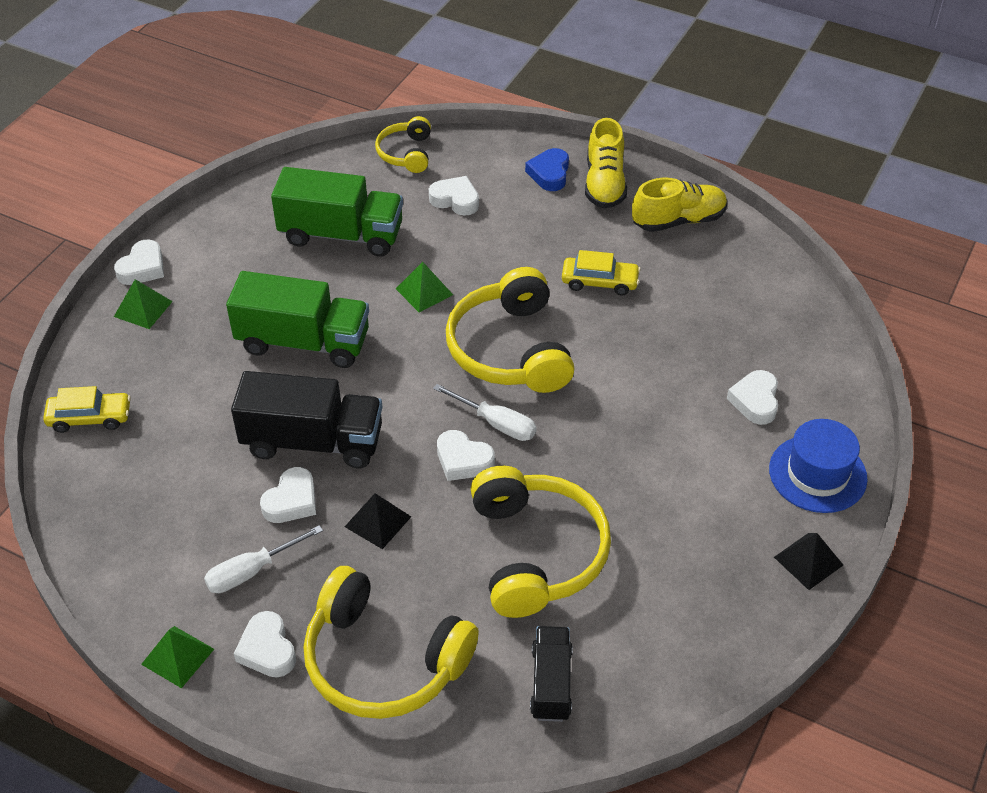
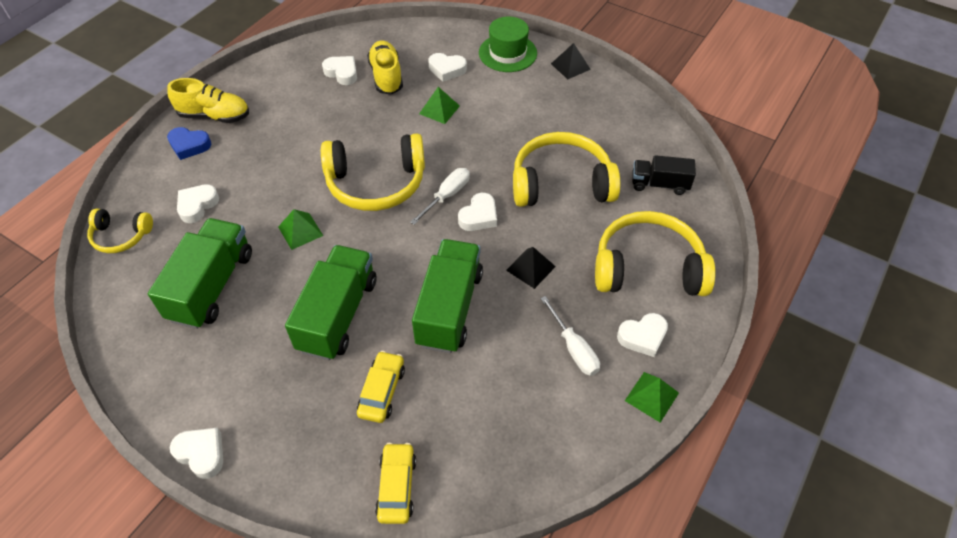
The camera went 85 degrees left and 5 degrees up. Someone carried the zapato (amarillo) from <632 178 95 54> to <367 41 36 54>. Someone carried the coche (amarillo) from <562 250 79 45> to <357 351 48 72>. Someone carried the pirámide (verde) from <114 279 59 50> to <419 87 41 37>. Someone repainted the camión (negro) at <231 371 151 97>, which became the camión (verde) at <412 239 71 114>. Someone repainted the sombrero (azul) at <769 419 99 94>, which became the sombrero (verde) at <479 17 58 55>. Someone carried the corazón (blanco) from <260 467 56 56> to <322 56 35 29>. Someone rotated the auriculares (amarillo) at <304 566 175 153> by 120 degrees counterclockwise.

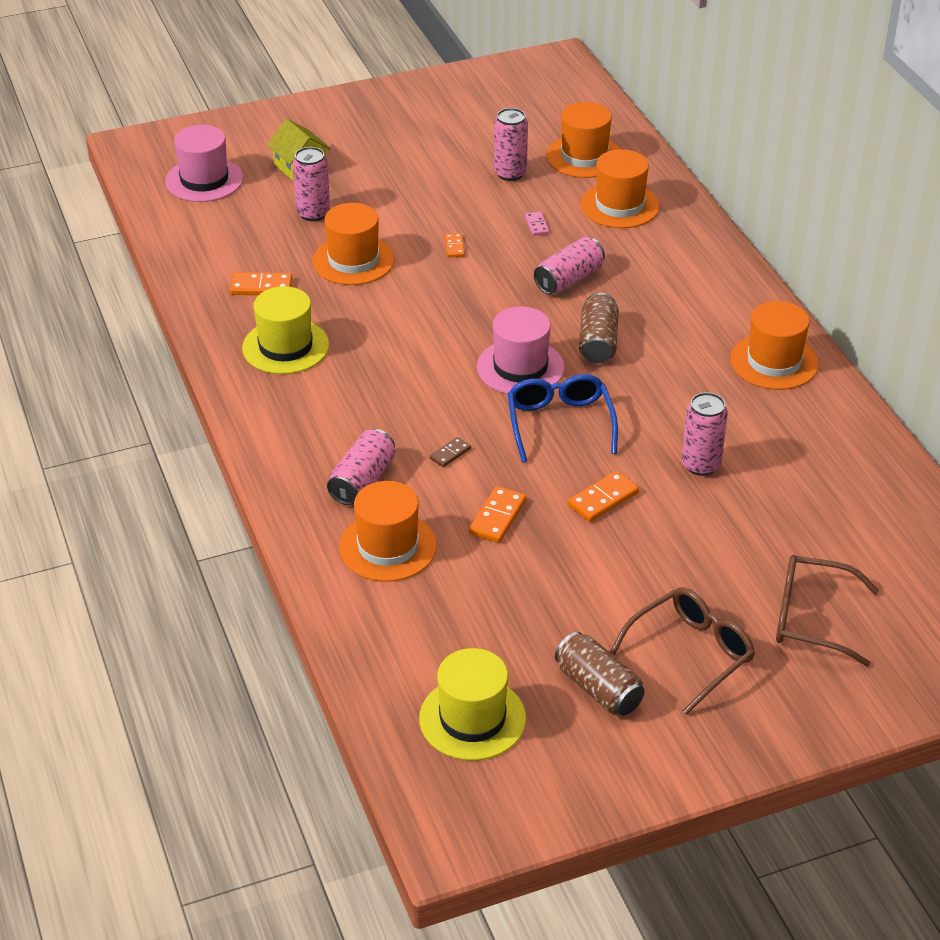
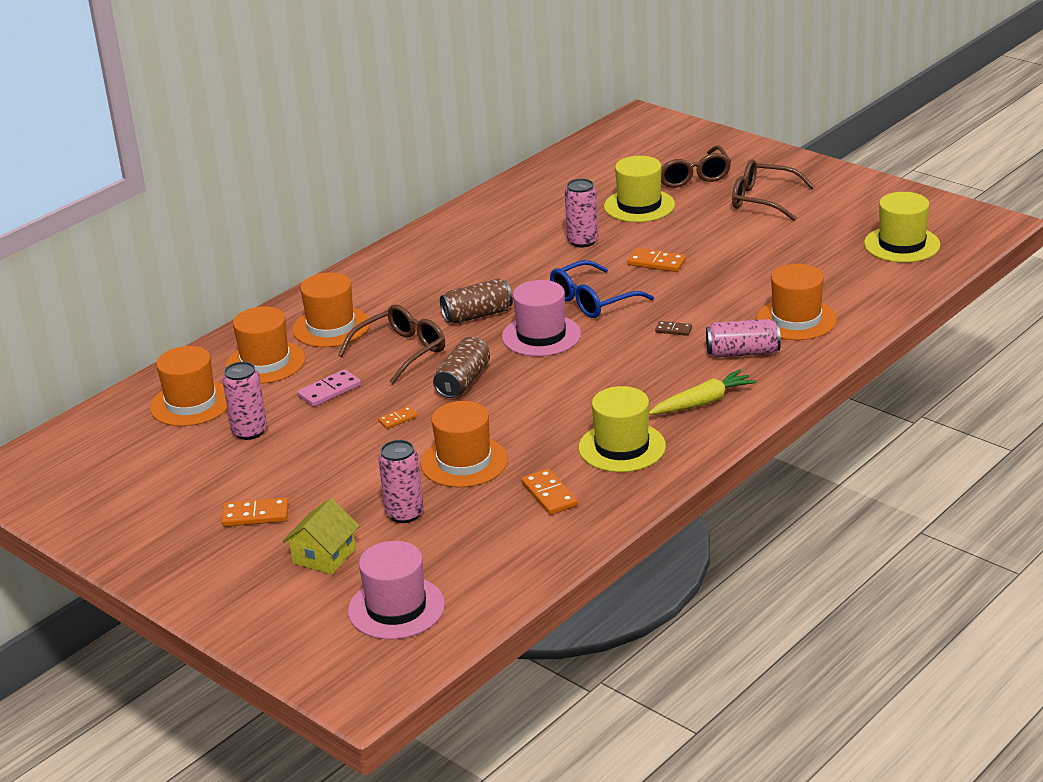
The camera went 115 degrees left and 10 degrees down. Someone scaled the ficha de dominó (rosa) at <525 212 24 24> by 1.66. Someone swapped the lata (rosa) at <534 237 71 58> for the gafas (marrón) at <338 304 107 80>. Someone carried the sombrero (naranja) from <730 301 89 89> to <292 273 78 74>. Someone carried the ficha de dominó (naranja) from <469 486 57 57> to <222 497 67 30>. Someone carried the lata (marrón) from <555 632 90 84> to <433 337 57 61>. Someone put down the sombrero (amarillo) at <604 156 71 66>. Someone put down the zanahoria (amarillo) at <649 369 108 46>.

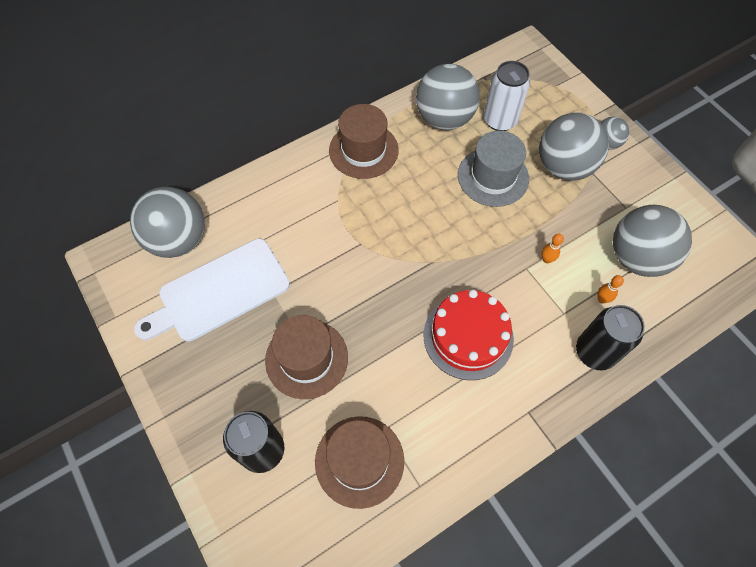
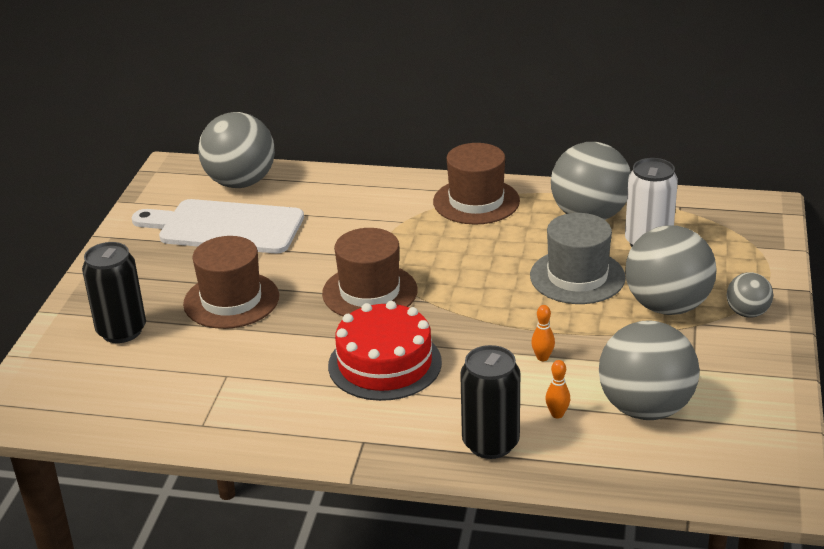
The camera went 45 degrees right and 30 degrees down. Someone carried the sombrero (marrón) from <315 416 89 93> to <322 228 96 88>.

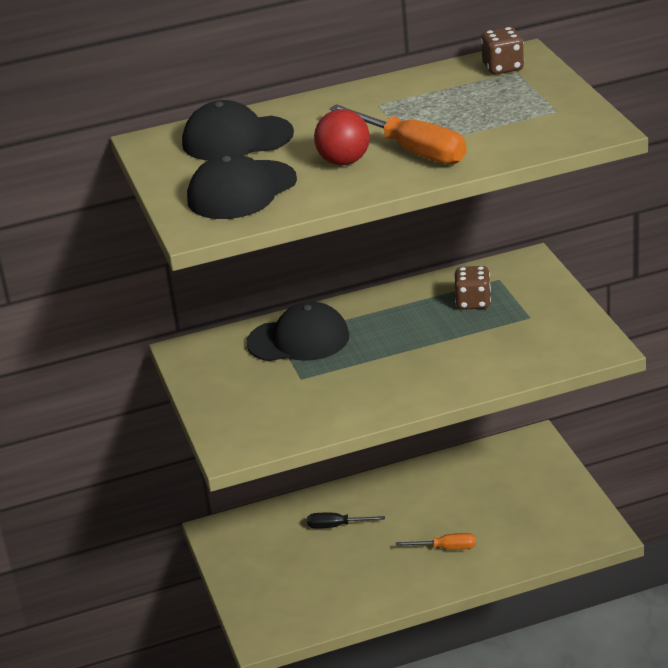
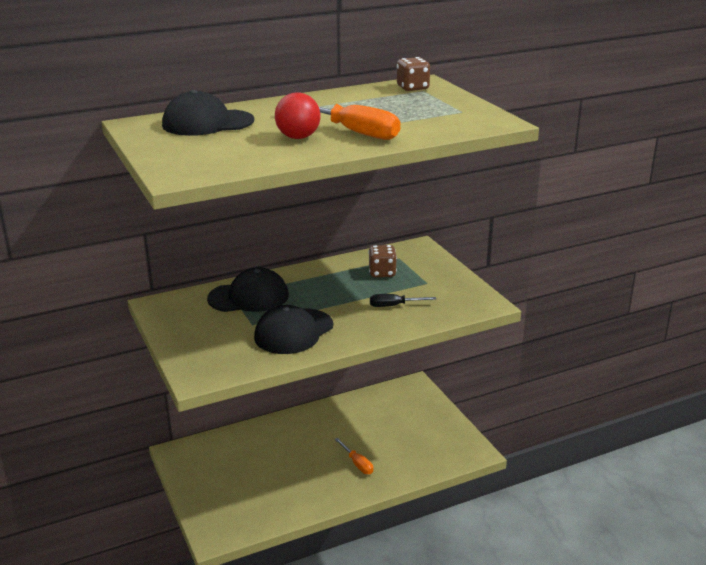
The camera went 10 degrees left and 5 degrees down. Someone carried the gorra (negro) from <187 154 110 65> to <254 305 79 49>. Someone carried the destornillador (negro) from <307 513 78 16> to <370 294 66 13>. Someone rotated the destornillador (naranja) at <396 533 80 17> by 60 degrees clockwise.

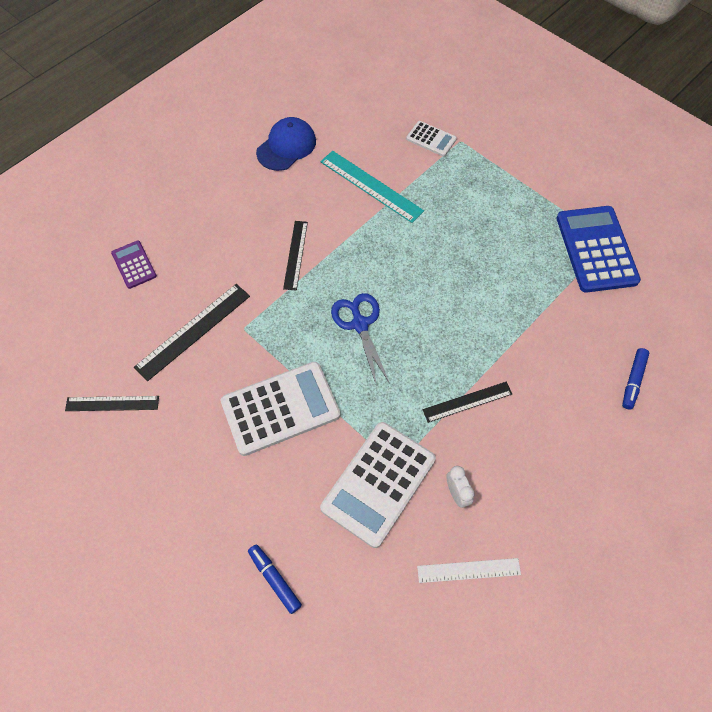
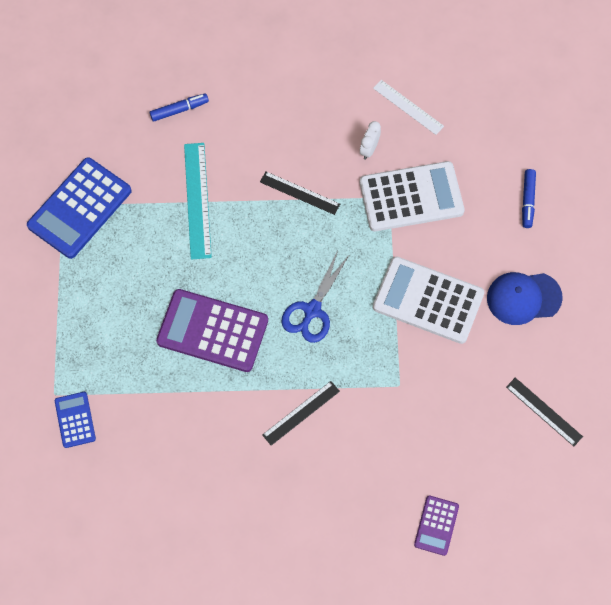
The camera went 135 degrees left and 5 degrees up. Someone carried the gorra (azul) from <256 117 60 54> to <487 272 76 53>. Someone repainted the calculadora (blanco) at <406 121 51 36>, which became the calculadora (azul) at <55 392 41 56>. Someone carried the regla (turquesa) from <320 151 104 72> to <184 143 28 117>. Someone took away the regla (negro) at <134 284 116 97>. Someone put down the calculadora (morado) at <156 289 112 83>.

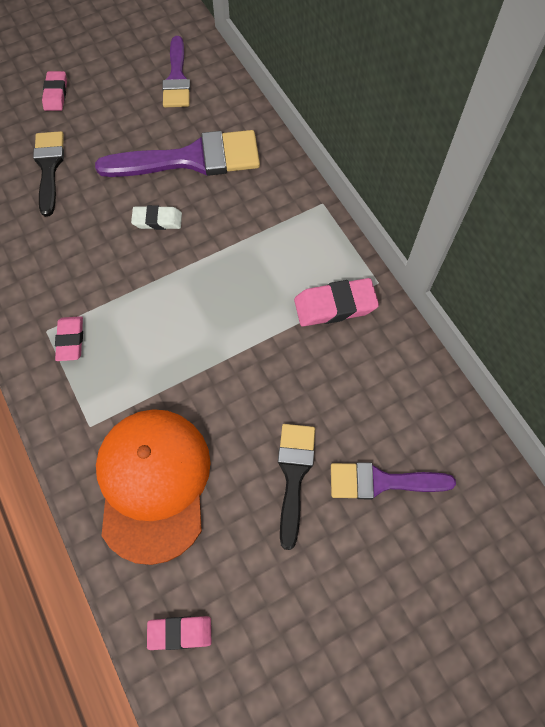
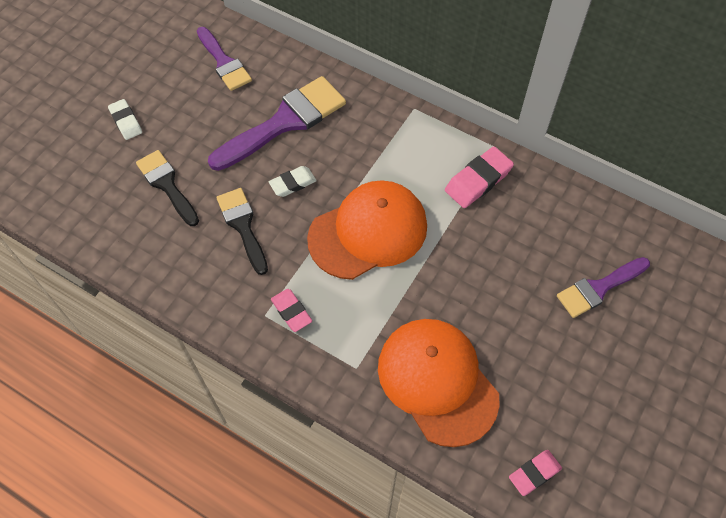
The camera went 30 degrees left and 5 degrees down. Someone repainted the goma de borrar (rosa) at <42 71 25 40>, which became the goma de borrar (blanco) at <108 99 34 41>. Someone carried the pincel (negro) from <278 424 37 126> to <216 188 52 87>. Someone put down the gorra (naranja) at <307 180 120 100>.

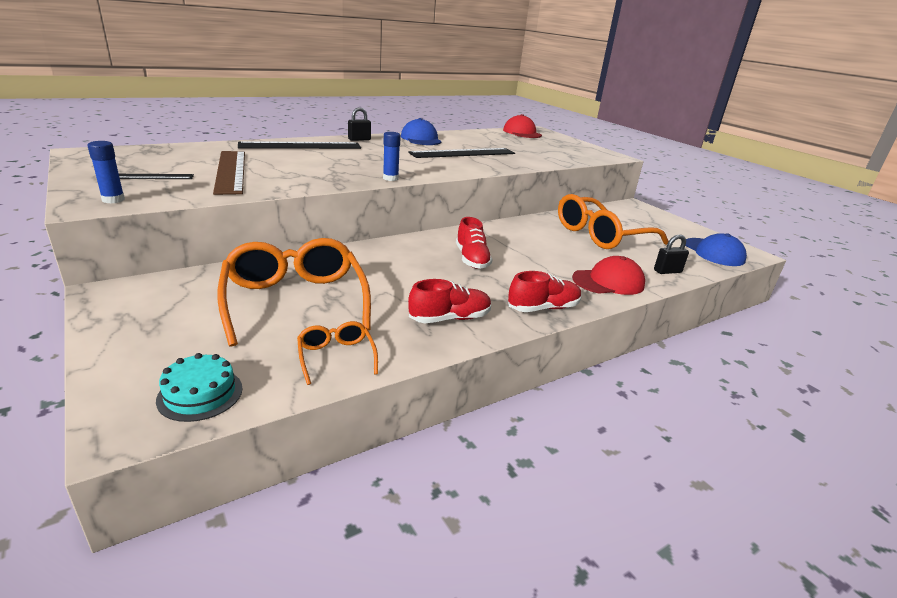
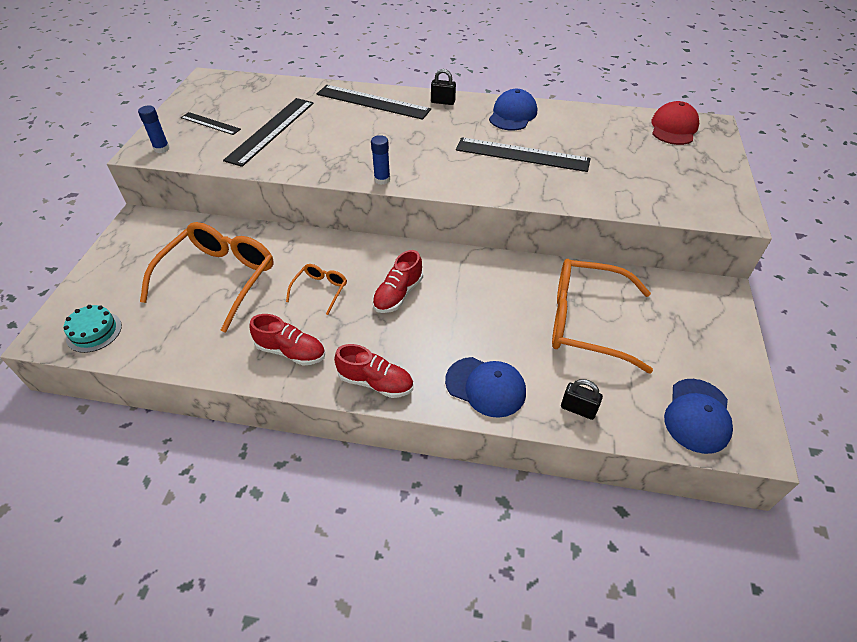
The camera went 45 degrees right and 20 degrees up. Someone repainted the regla (marrón) at <213 151 32 44>, which became the regla (negro) at <223 98 91 69>. Someone repainted the gorra (rojo) at <572 256 73 39>, which became the gorra (azul) at <445 357 81 61>. Someone carried the gafas (naranja) from <297 321 81 64> to <286 264 61 51>.

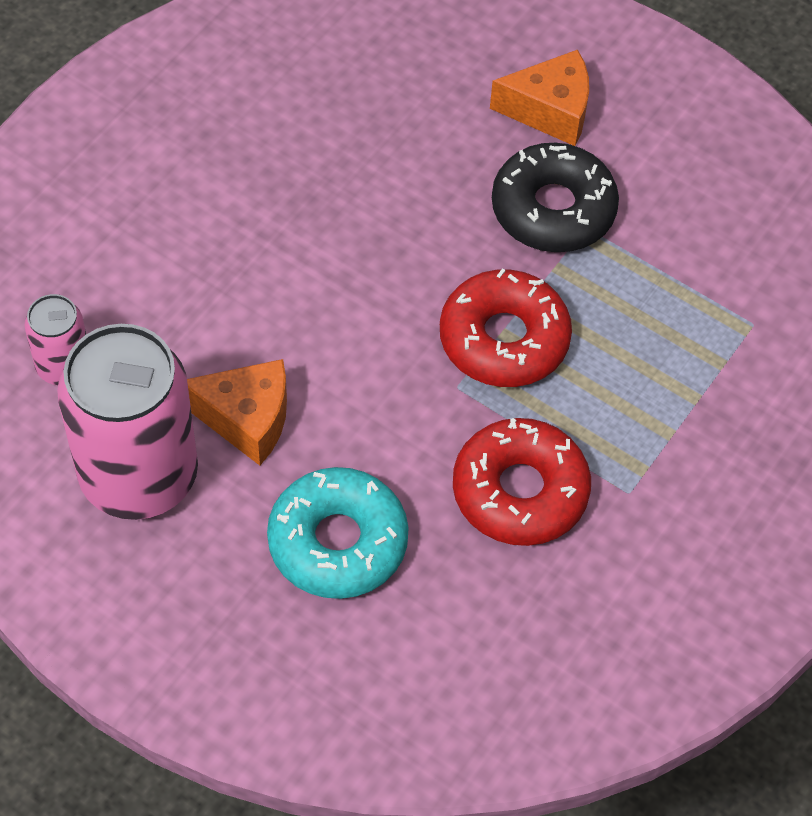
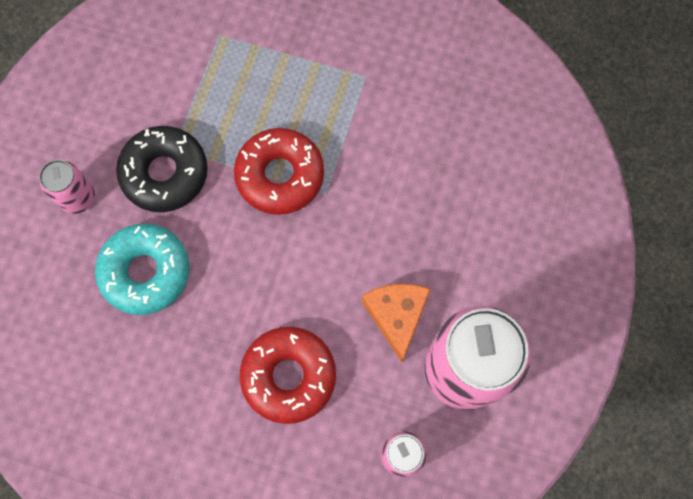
The camera went 105 degrees left and 15 degrees up. Someone swapped the queso (naranja) at <490 49 99 97> for the lata (rosa) at <39 160 56 54>. Someone carried the rosquilla (rojo) from <453 418 138 128> to <240 327 96 97>. Someone carried the rosquilla (turquesa) from <267 467 142 132> to <95 224 94 91>.

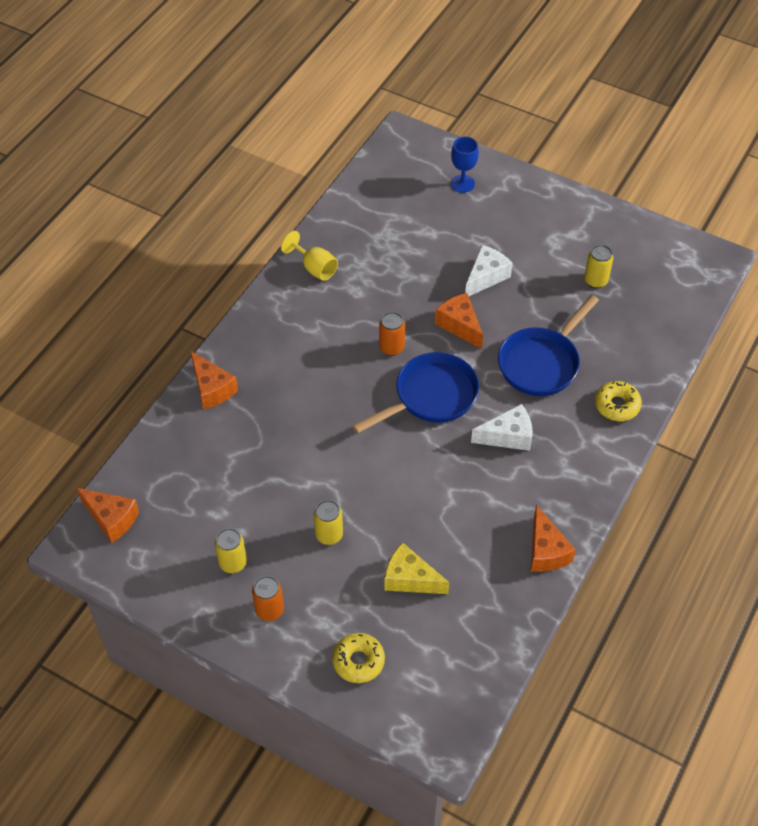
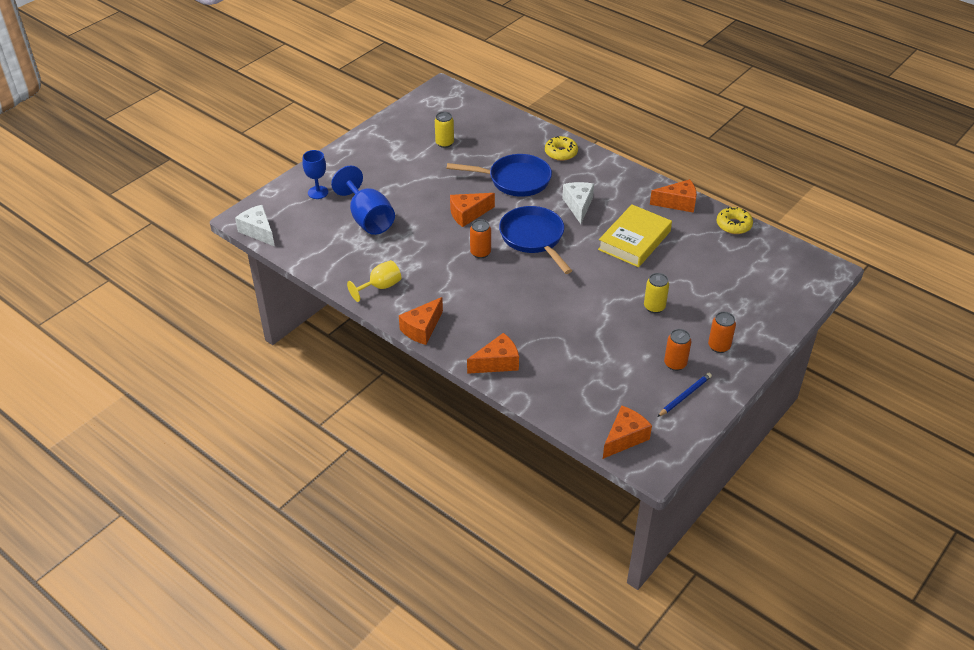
The camera went 80 degrees left and 10 degrees down. Someone carried the queso (blanco) from <465 245 47 51> to <235 205 40 41>. Someone rotated the sartén (azul) at <498 295 101 101> by 45 degrees counterclockwise. Someone repainted the lata (amarillo) at <215 528 32 45>, which became the lata (naranja) at <664 329 27 42>. Someone took away the queso (amarillo) at <384 543 65 51>. Someone carried the rosquilla (amarillo) from <332 633 53 50> to <716 207 37 27>. Someone put down the copa (azul) at <331 166 64 69>. Someone put down the libro (amarillo) at <598 204 74 63>. Someone put down the queso (naranja) at <399 297 44 48>. Someone put down the lápiz (azul) at <657 373 55 44>.

